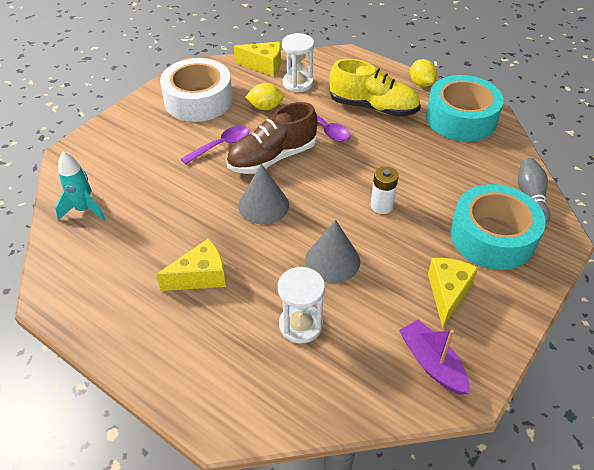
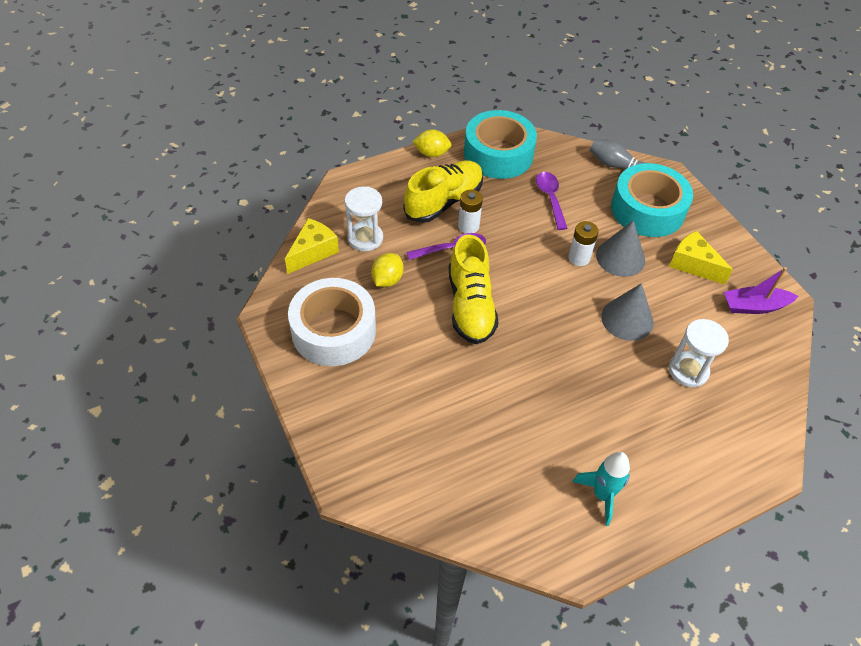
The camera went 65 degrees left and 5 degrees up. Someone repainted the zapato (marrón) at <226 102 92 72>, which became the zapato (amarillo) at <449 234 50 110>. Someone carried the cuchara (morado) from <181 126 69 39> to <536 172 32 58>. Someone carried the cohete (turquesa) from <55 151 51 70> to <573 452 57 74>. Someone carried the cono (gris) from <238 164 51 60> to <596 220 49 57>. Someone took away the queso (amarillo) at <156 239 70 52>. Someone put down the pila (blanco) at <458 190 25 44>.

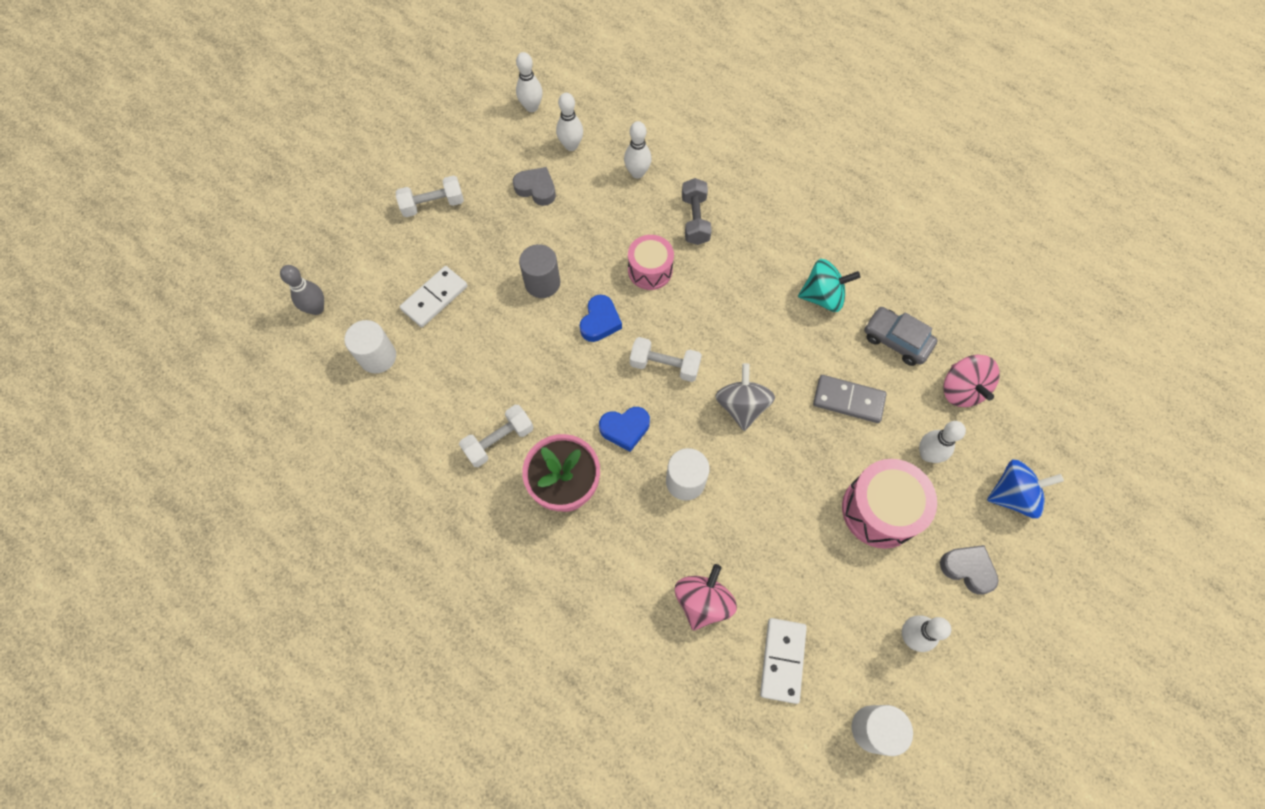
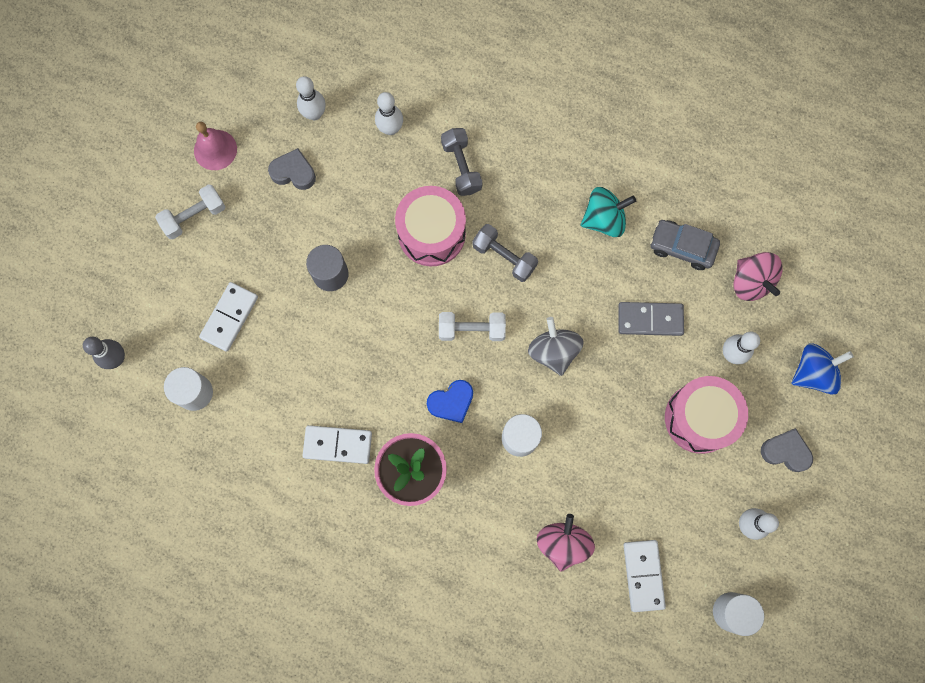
The camera went 15 degrees left and 10 degrees up. Someone took away the bolo (blanco) at <516 52 27 60>. Someone scaled the tambor (rosa) at <628 235 46 55> by 1.51. Someone took away the corazón (azul) at <580 295 42 47>. Someone swapped the mancuerna (blanco) at <459 405 75 62> for the ficha de dominó (blanco) at <302 425 70 39>. Someone put down the campana (rosa) at <194 122 43 48>. Someone put down the mancuerna (gris) at <472 224 66 58>.

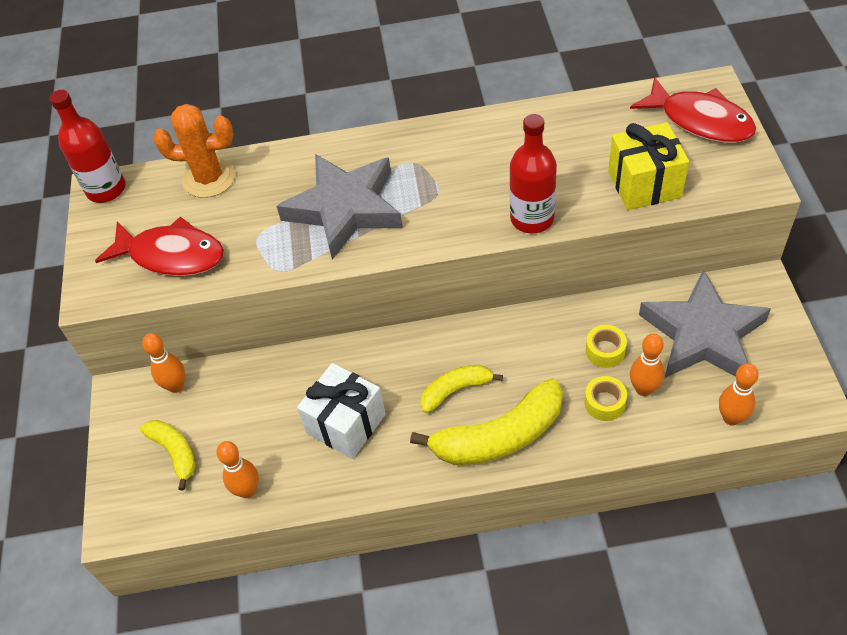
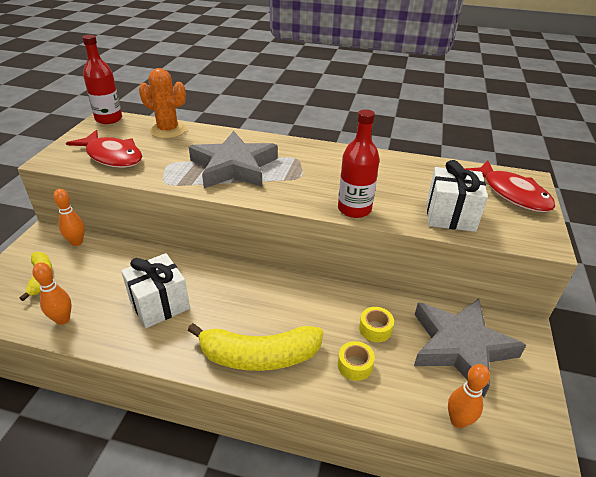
The camera went 15 degrees right and 15 degrees down. Someone repainted the regalo (amarillo) at <608 122 81 88>, which became the regalo (blanco) at <427 160 61 72>. Someone took away the bolo (naranja) at <630 334 34 62>. Someone took away the plátano (amarillo) at <420 365 83 48>.

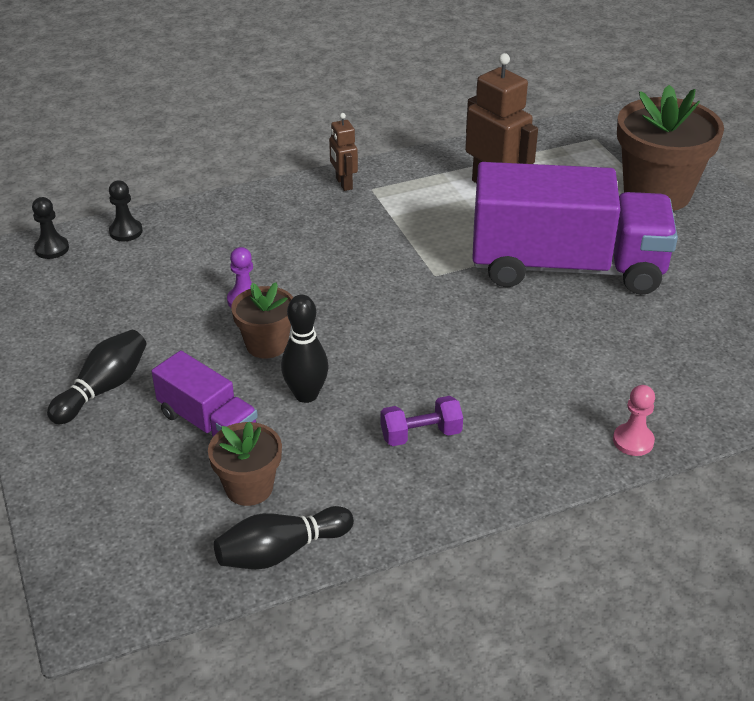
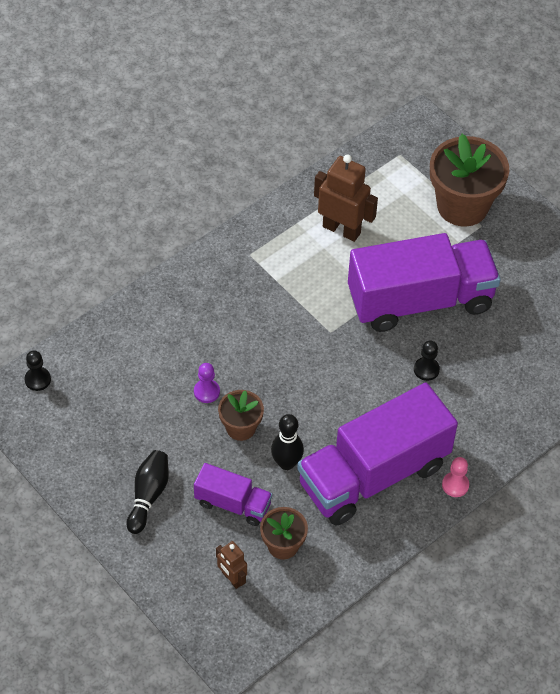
The camera went 20 degrees left and 15 degrees up. Someone carried the robot (marrón) from <329 113 29 78> to <216 541 31 48>. Someone carried the peón (negro) from <109 181 34 60> to <414 341 26 40>. Someone carried the peón (rosa) from <613 385 42 71> to <442 457 27 40>. Someone swapped the mancuerna (morado) at <381 396 82 50> for the camión (morado) at <297 383 161 143>. Someone took away the bolo (negro) at <214 506 140 63>.

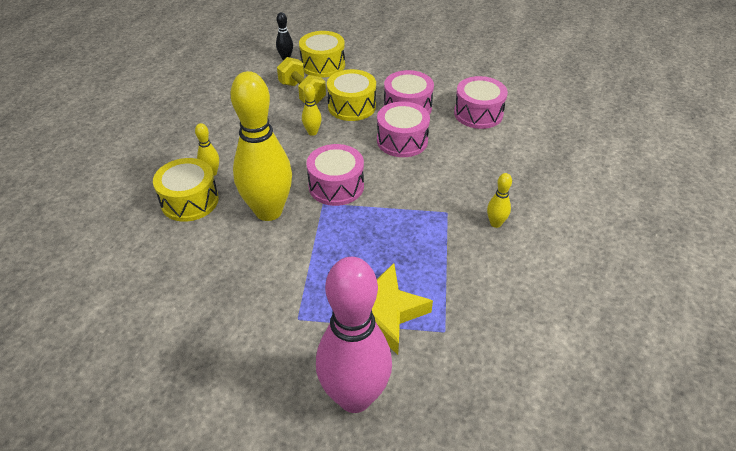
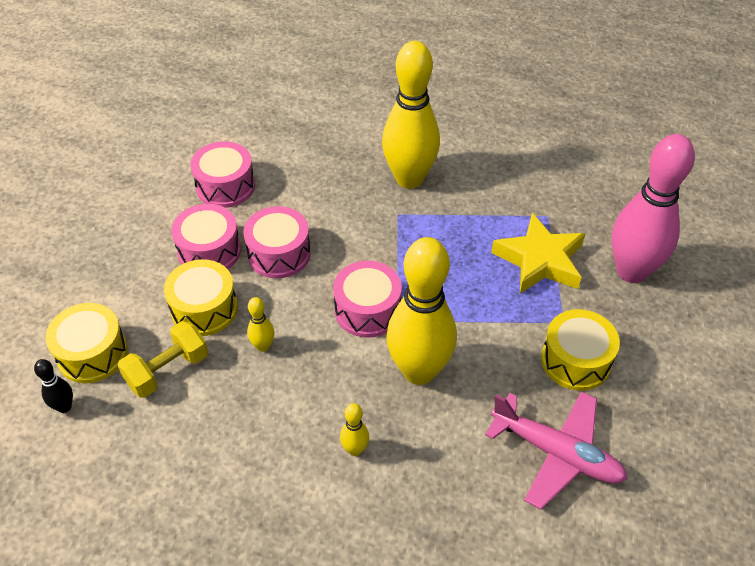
The camera went 95 degrees left and 5 degrees up. Someone carried the tambor (amarillo) from <153 158 66 64> to <541 309 79 82>. Someone scaled the bolo (amarillo) at <487 173 25 55> by 2.46. Someone put down the avión (rosa) at <485 391 143 118>.

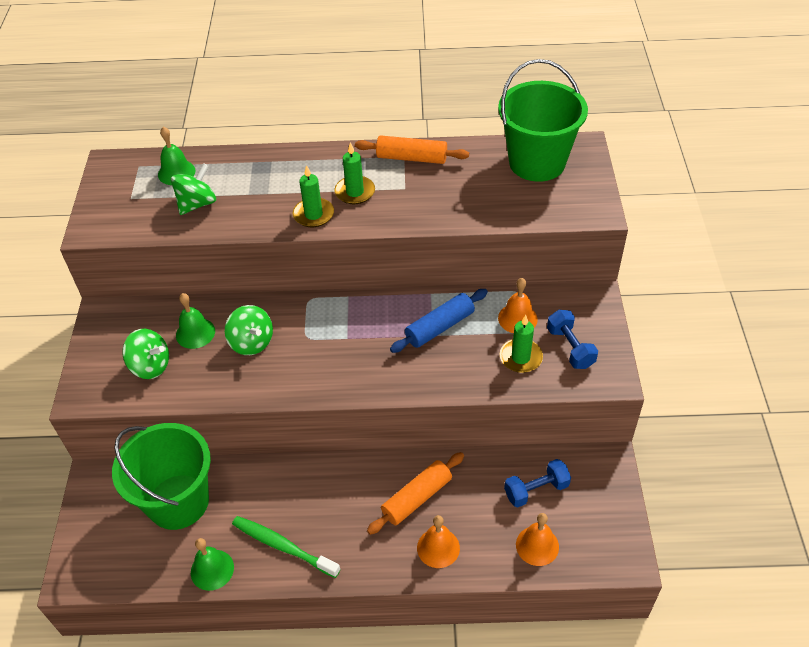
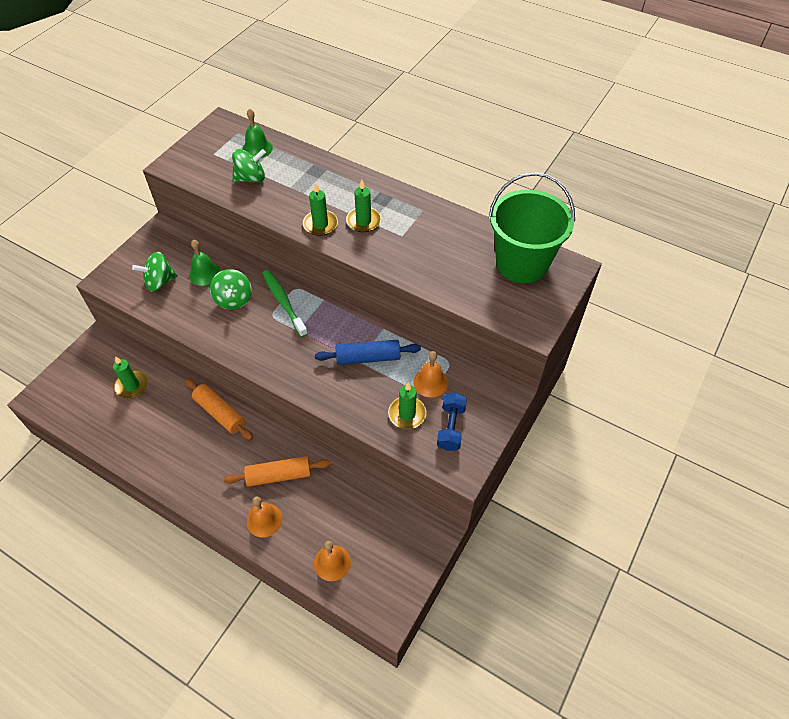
The camera went 30 degrees right and 5 degrees up. Someone carried the rodillo (naranja) from <355 136 114 28> to <185 378 68 62>. Someone rotated the peonza (verde) at <122 329 47 50> by 105 degrees clockwise. Someone swapped the balde (verde) at <112 423 99 107> for the vela (verde) at <113 356 35 42>. Someone took away the mancuerna (azul) at <504 459 67 49>. Someone carried the cepillo de dientes (verde) from <232 516 108 62> to <262 270 46 67>. Someone took away the campana (verde) at <191 538 43 53>.

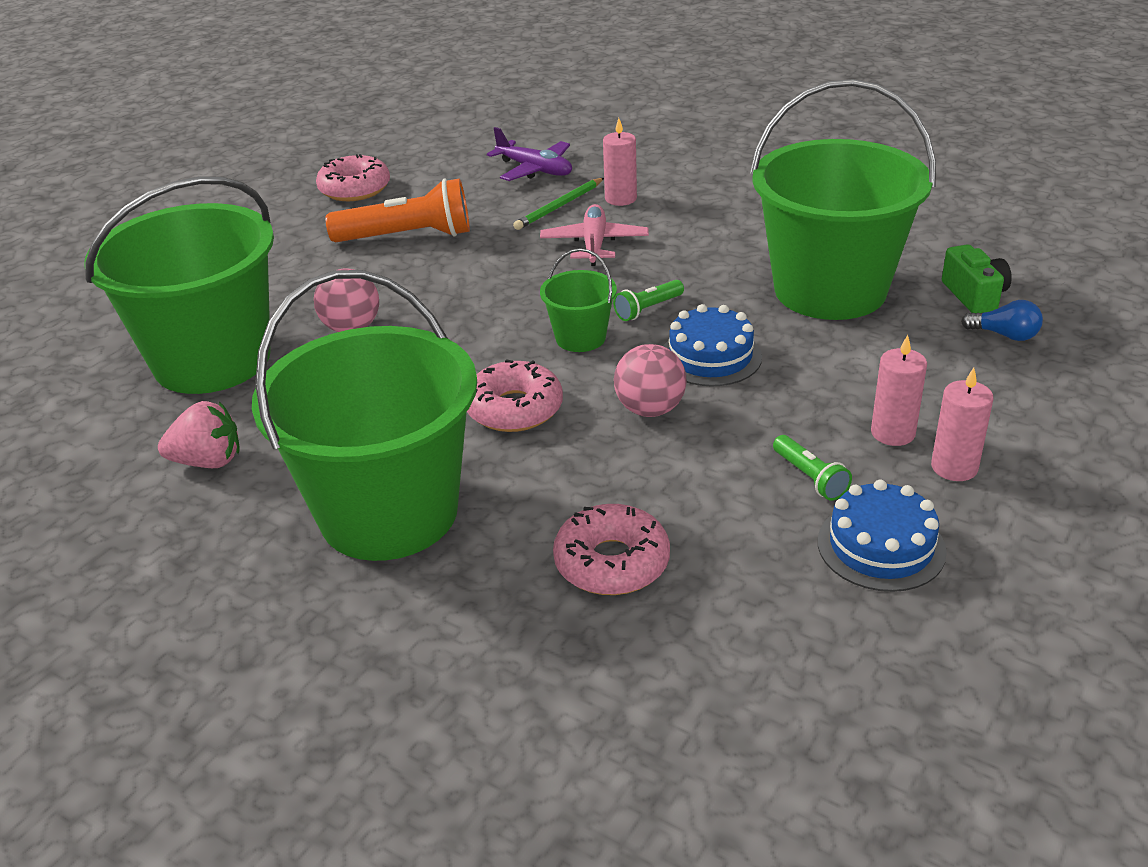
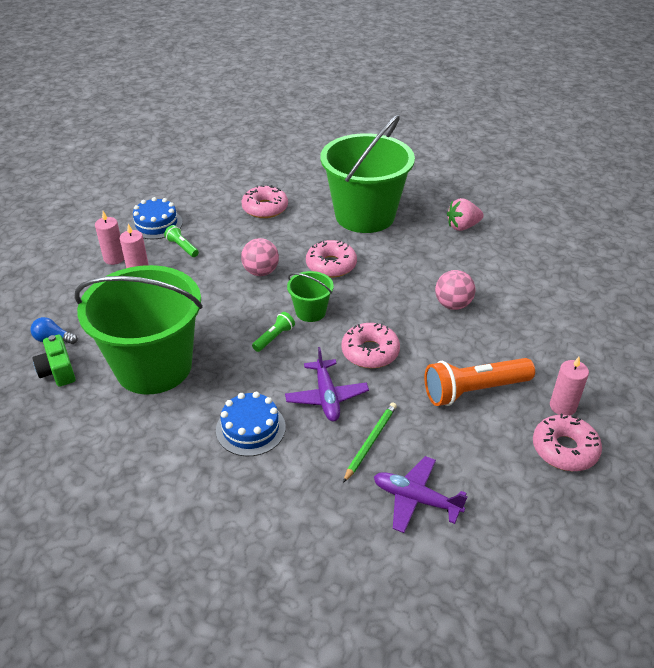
The camera went 165 degrees right and 5 degrees up. Someone carried the vela (rosa) from <603 118 34 88> to <550 357 39 58>. Someone took away the balde (verde) at <84 176 190 218>. Someone repainted the avión (rosa) at <540 204 109 62>, which became the avión (morado) at <285 347 84 74>. Someone carried the tarta (azul) from <664 304 98 82> to <216 392 70 64>. Someone put down the rosquilla (rosa) at <341 323 59 45>.

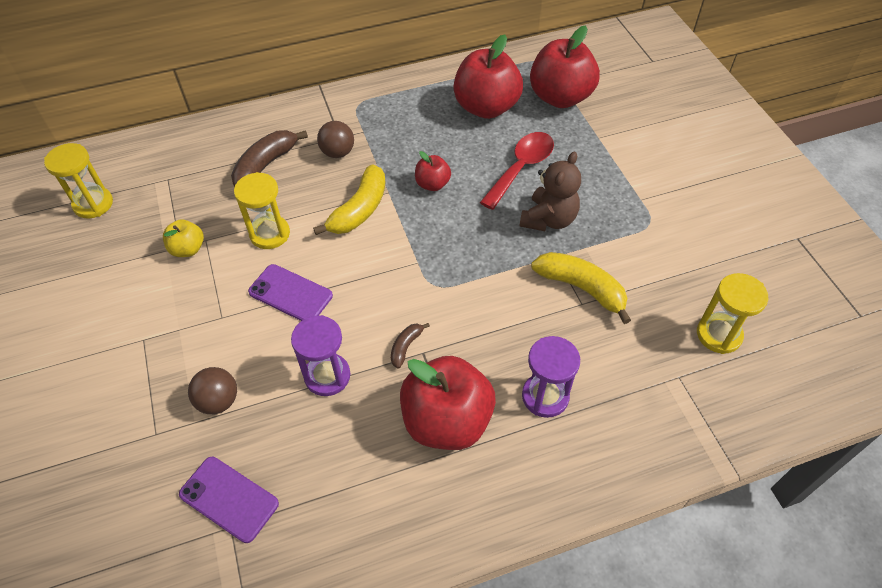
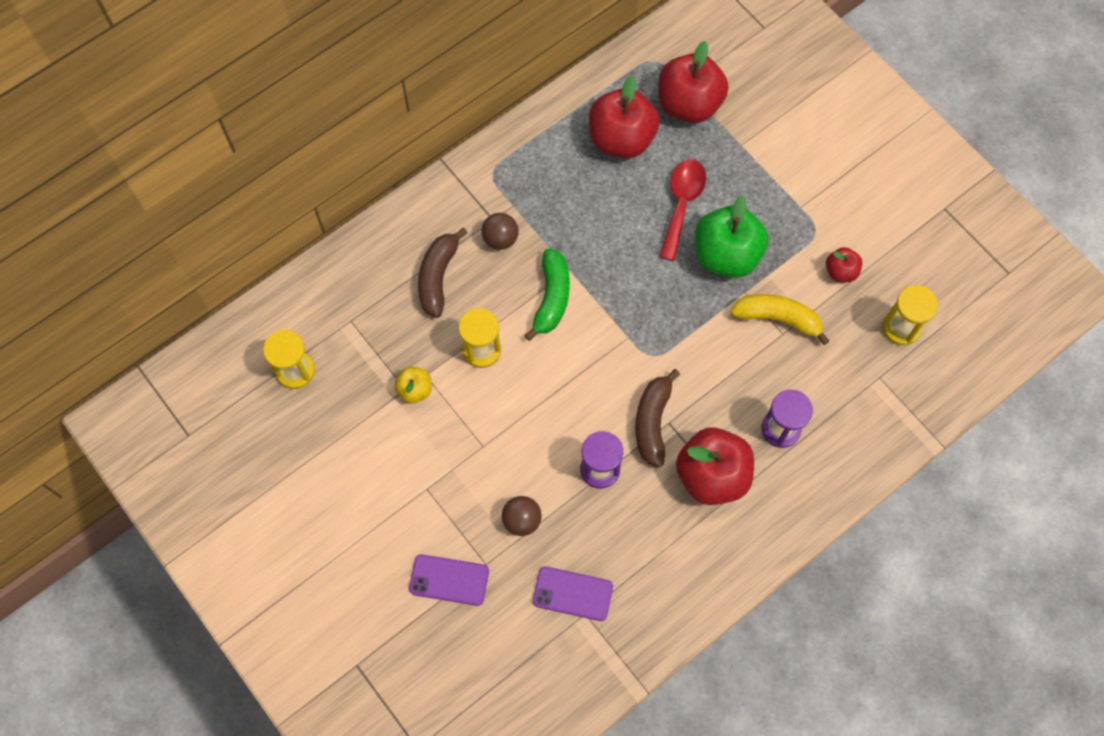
The camera went 20 degrees left and 15 degrees up. Someone carried the manzana (rojo) from <415 151 36 40> to <826 247 37 35>. Someone swapped the osito (marrón) at <519 152 62 79> for the manzana (verde) at <695 195 74 83>. Someone repainted the plátano (amarillo) at <313 164 72 71>, which became the plátano (verde) at <524 248 46 93>. Someone carried the móvil (morado) from <248 264 85 57> to <409 554 80 52>. Someone scaled the plátano (marrón) at <391 323 39 46> by 2.00.

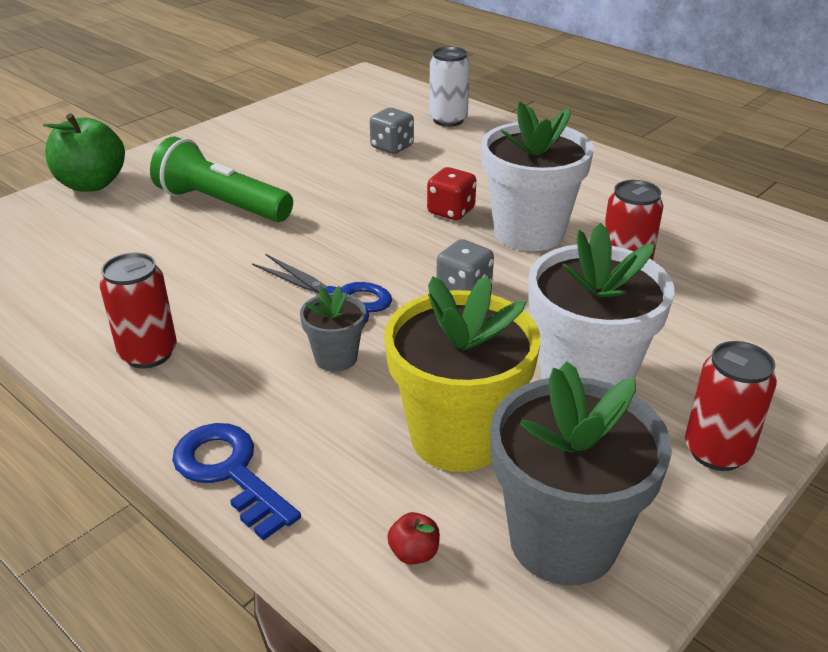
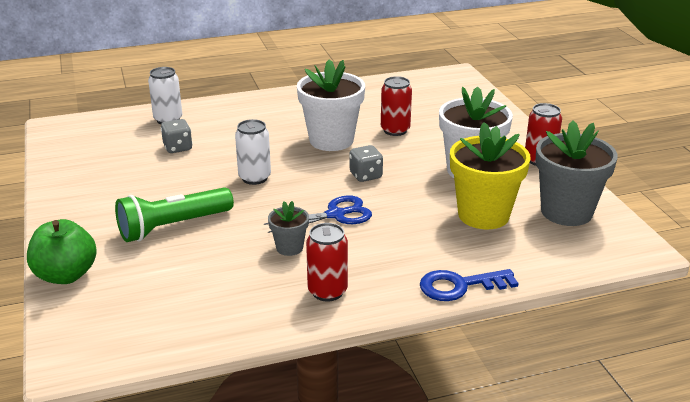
The camera went 60 degrees left and 5 degrees down. Someone took away the dado (rojo) at <427 167 49 53>. Someone carried the maceta (gris) from <300 286 66 86> to <268 201 41 55>. Someone took away the manzana (rojo) at <387 512 53 53>. Someone put down the lata (blanco) at <235 119 36 66>.

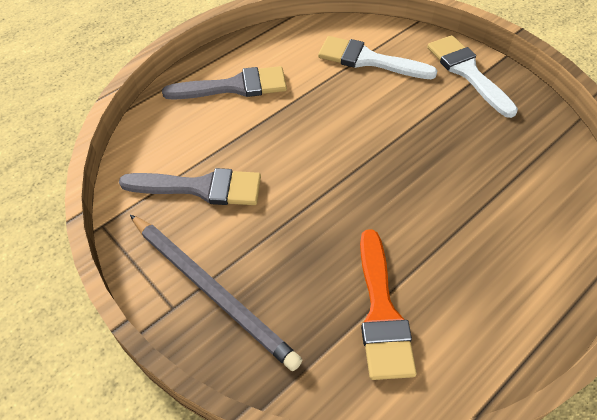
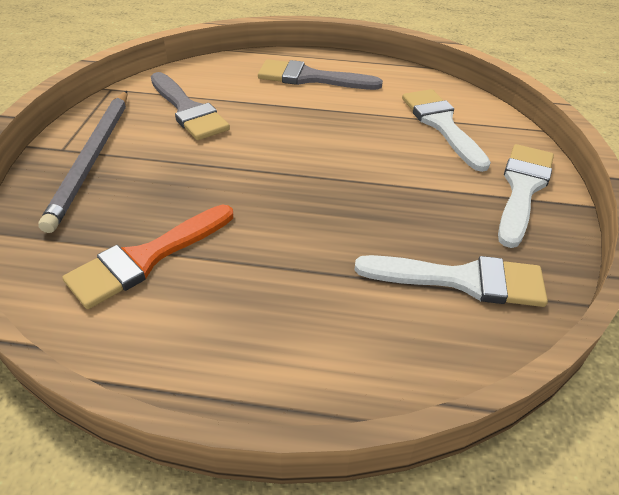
The camera went 50 degrees right and 10 degrees down. Someone rotated the pincel (gris) at <162 66 125 34> by 150 degrees clockwise. Someone put down the pincel (blanco) at <354 255 194 52>.

